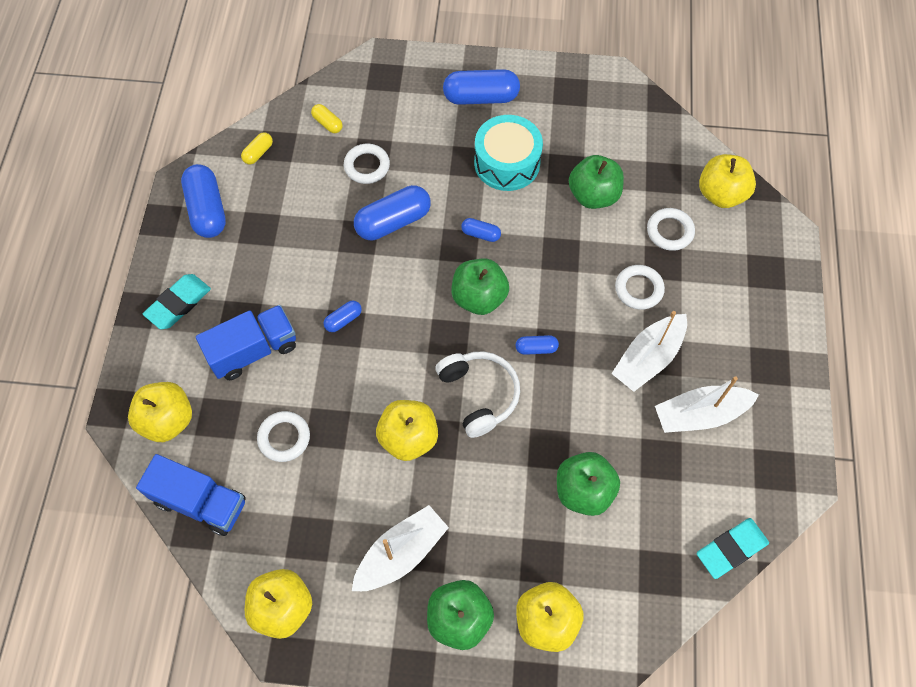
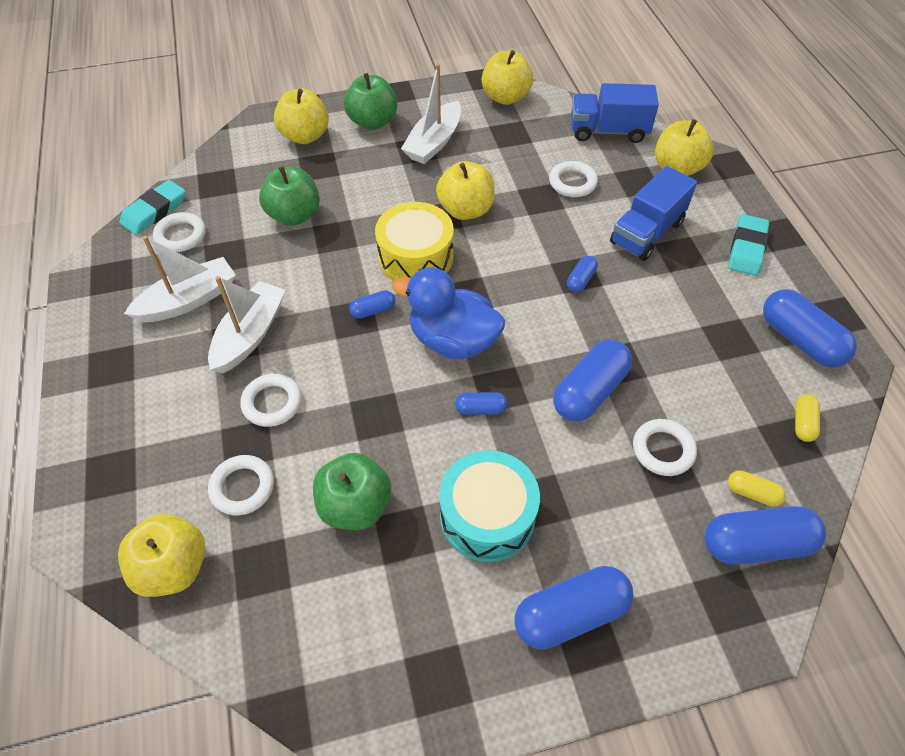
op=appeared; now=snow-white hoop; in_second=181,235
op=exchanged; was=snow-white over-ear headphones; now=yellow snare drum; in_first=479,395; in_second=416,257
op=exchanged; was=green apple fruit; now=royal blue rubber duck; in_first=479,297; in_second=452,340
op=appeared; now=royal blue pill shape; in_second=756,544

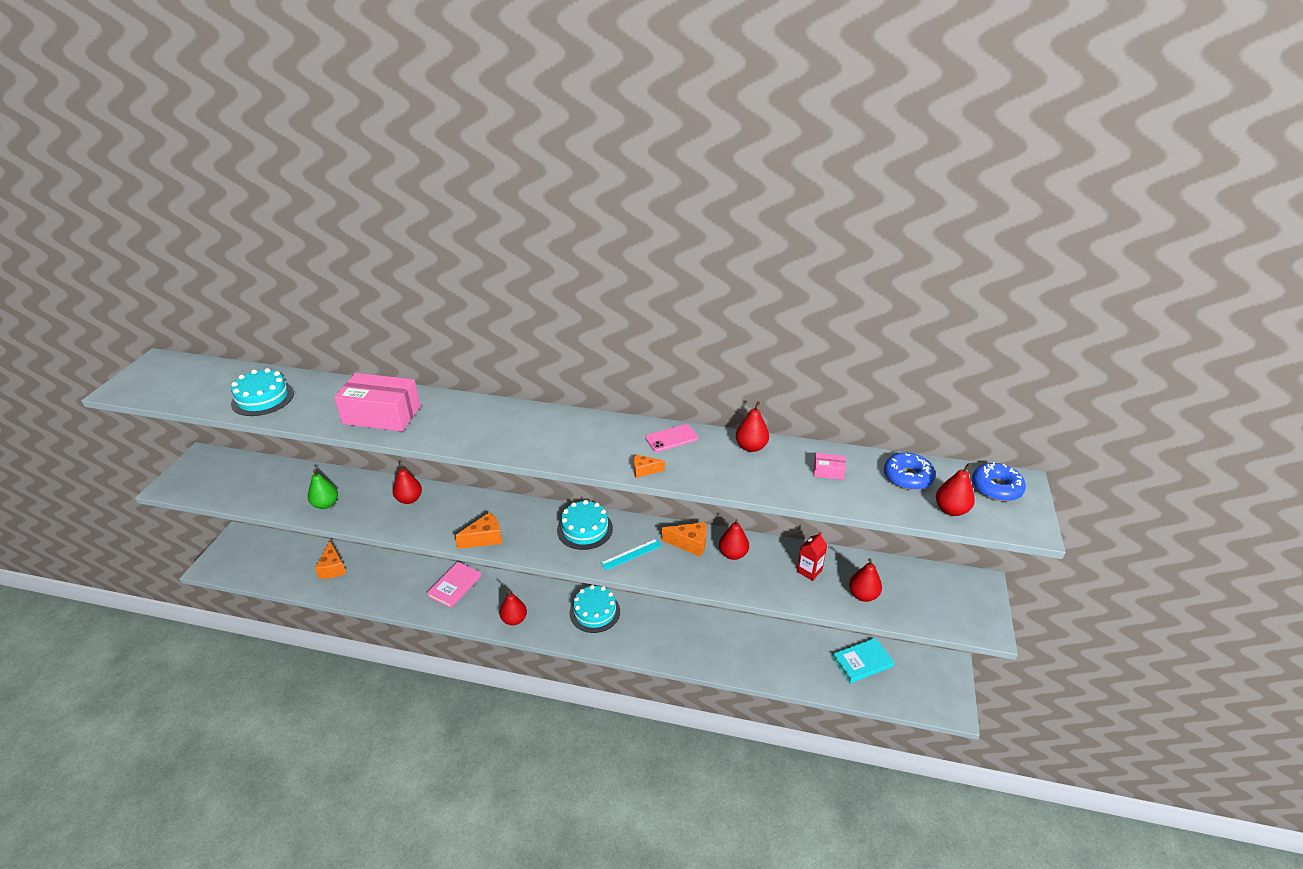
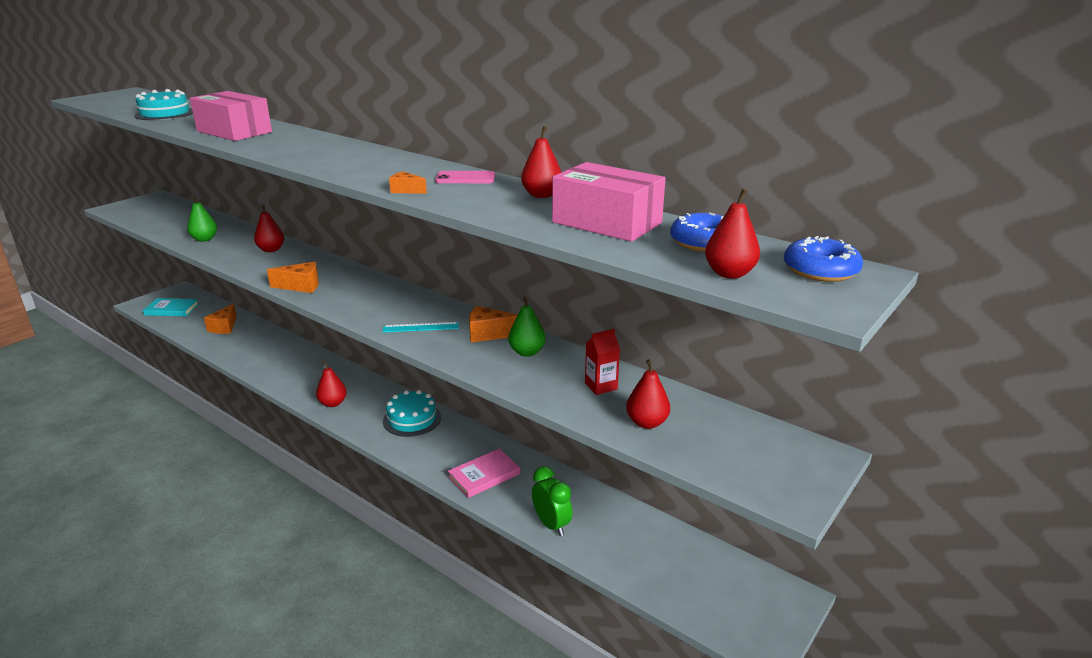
op=relocated; was=turquoise hardback; in_first=862,662; in_second=171,309
op=relocated; was=pink hardback; in_first=455,586; in_second=484,475
op=spun; was=orange piece of cheese; in_first=689,544; in_second=489,334; clockwise=150
op=colour; was=scarlet pear; now=green pear; in_first=733,554; in_second=527,352
op=appeared; now=green bedside clock; in_second=551,525
op=size; was=pink parcel; in_first=828,472; in_second=606,223; ratio=2.39
op=missing; was=turquoise cake; in_first=584,529

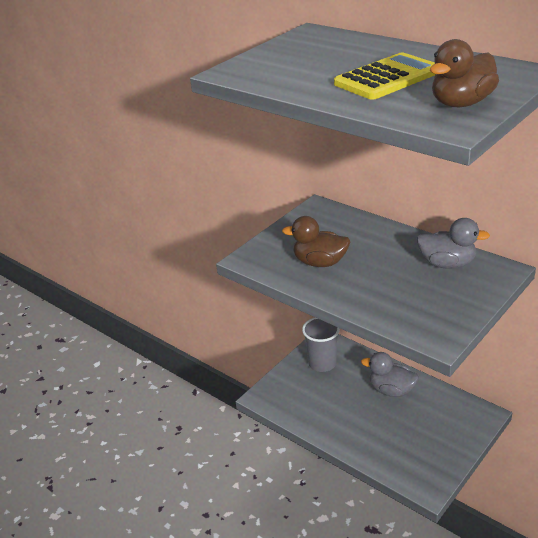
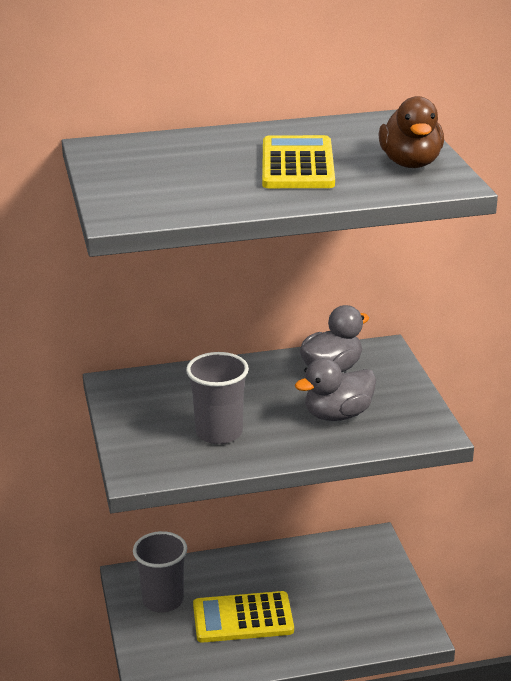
op=exchanged; was=russet rubber duck; now=ash-grey cup; in_first=320,262; in_second=219,433
op=appeared; now=yellow pocket calculator; in_second=243,618
op=relocated; was=ash-grey rubber duck; in_first=391,390; in_second=337,415

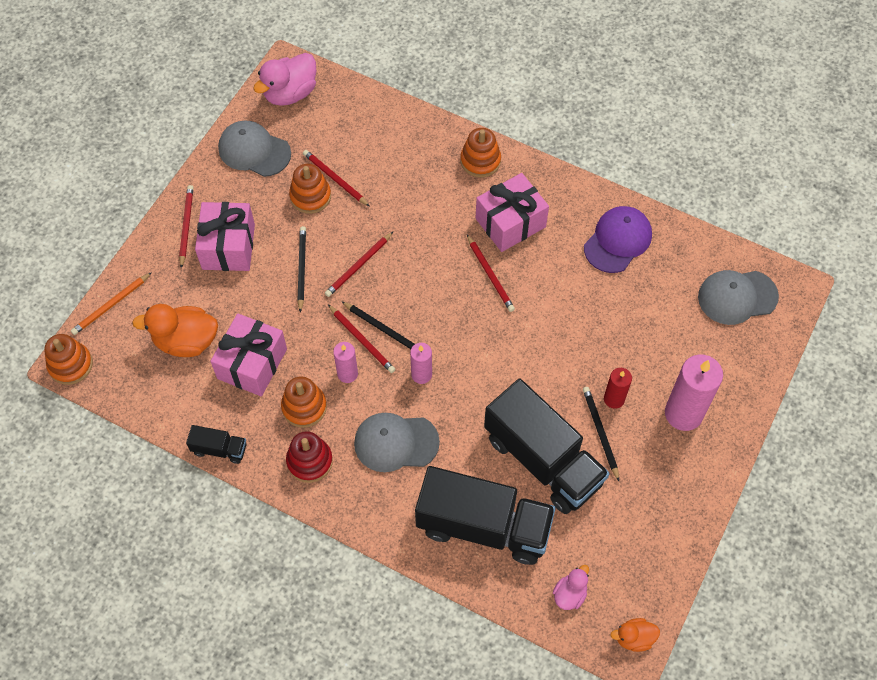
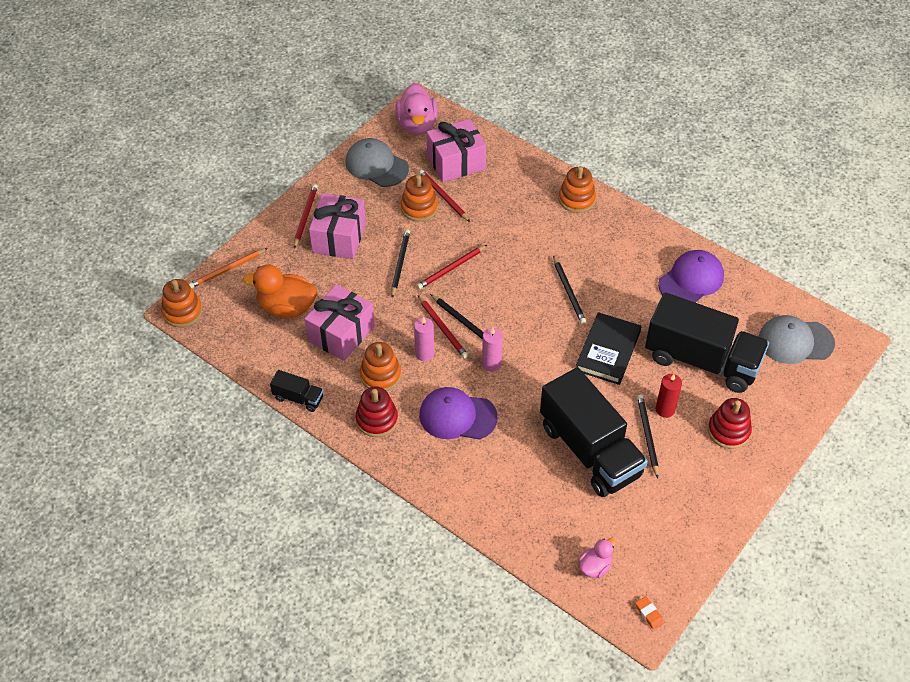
op=spun; was=pink rubber duck; in_first=290,93; in_second=417,125; clockwise=-60
op=colour; was=ash-grey cap; now=royal purple cap; in_first=396,443; in_second=457,416
op=relocated; was=pink present; in_first=510,223; in_second=456,162
op=colour; was=scarlet wooden pencil; now=black wooden pencil; in_first=490,275; in_second=569,292
op=appeared; now=black hardback; in_second=608,351
op=exchanged; was=orange rubber duck; now=orange eraser; in_first=634,638; in_second=649,614
op=relocated; was=black truck; in_first=483,526; in_second=702,360
op=exchanged; was=pink wax candle; now=scarlet ring stacker; in_first=683,413; in_second=728,431

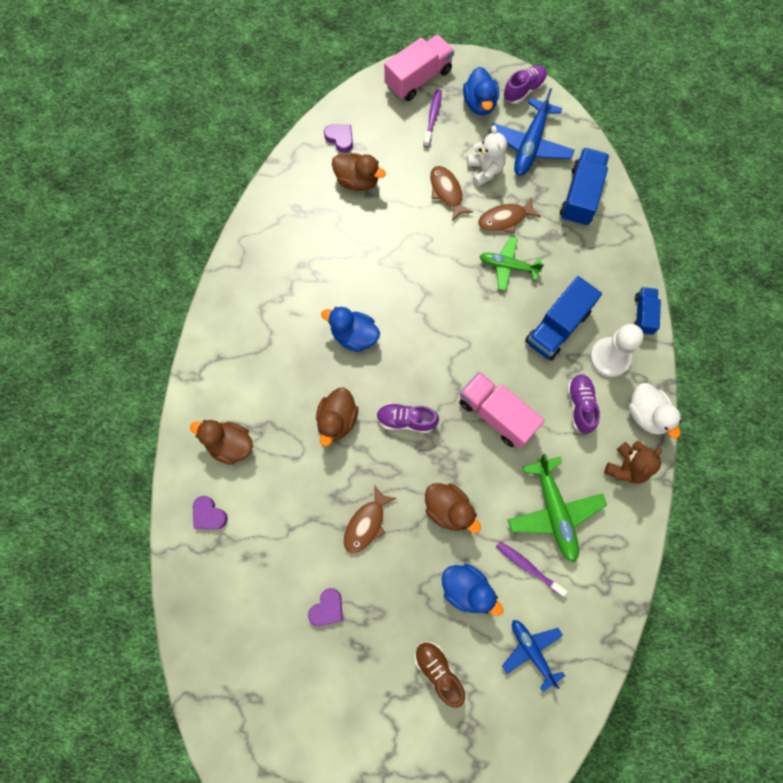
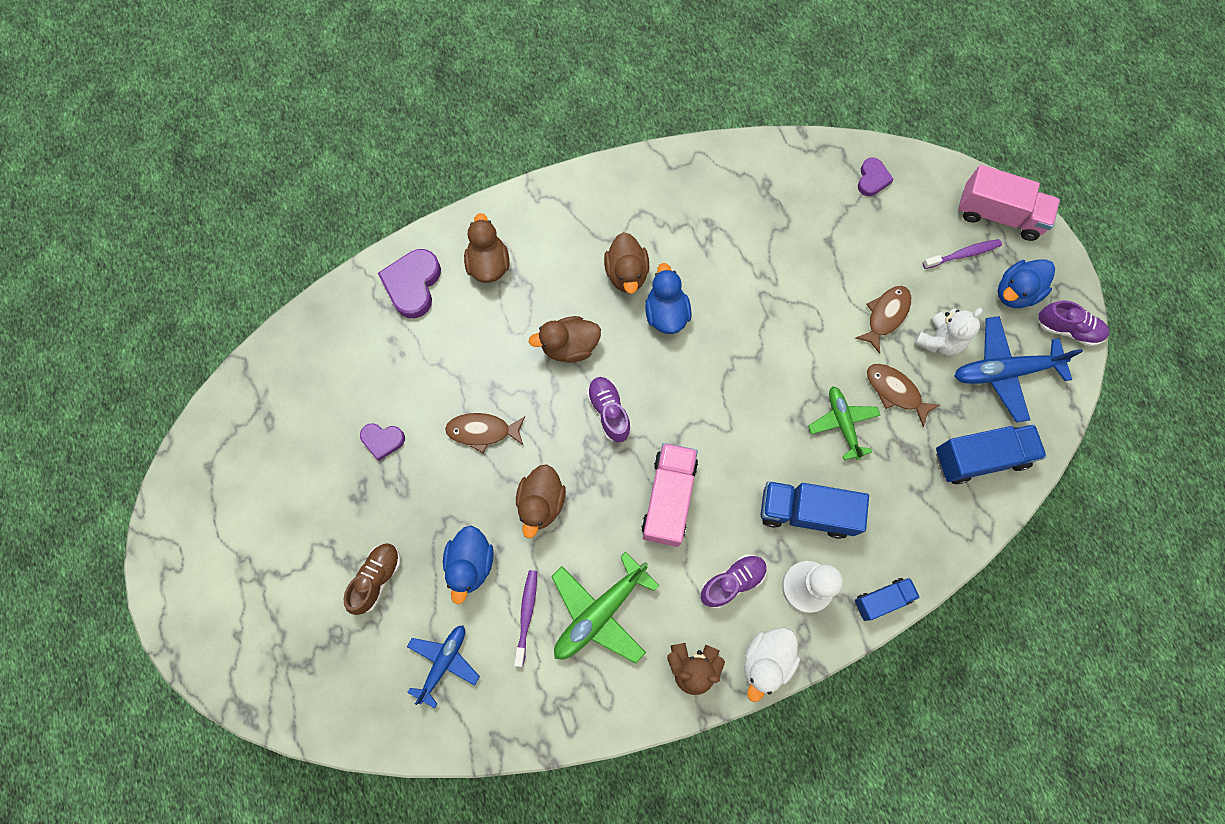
op=size; was=royal purple heart; in_first=209,515; in_second=413,285; ratio=1.7
op=relocated; was=russet rubber duck; in_first=357,181; in_second=626,273

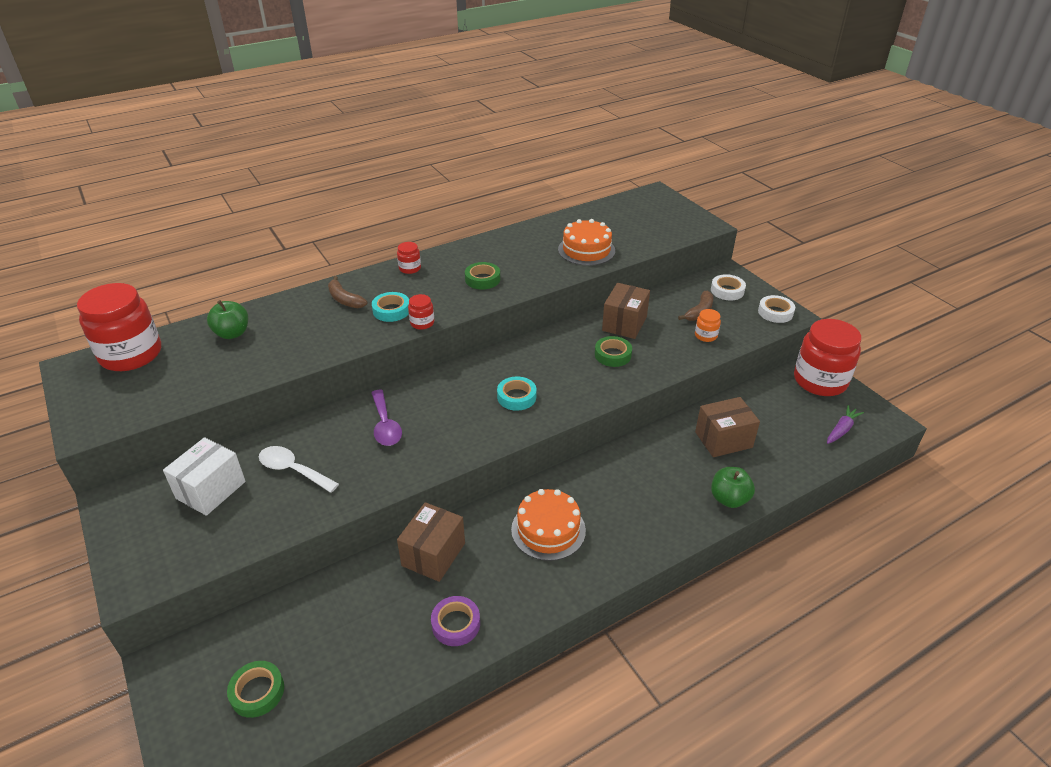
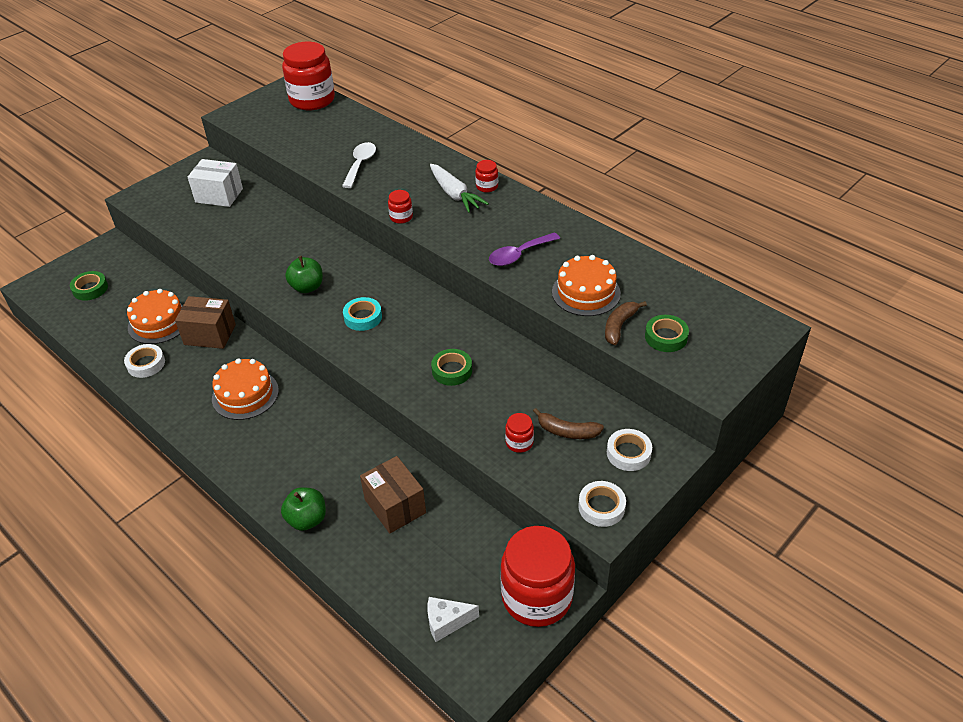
op=colour; was=royal purple sticky tape; now=snow-white sticky tape; in_first=456,624; in_second=146,364
op=appeared; now=orange cake; in_second=159,322
op=relocated; was=green apple fruit; in_first=232,333; in_second=307,287
op=relocated; was=snow-white spoon; in_first=293,470; in_second=360,164
op=exchanged; was=royal purple carrot; now=snow-white piece of cheese; in_first=841,429; in_second=446,622
op=appeared; now=snow-white carrot; in_second=454,194
op=relocated; was=royal purple spoon; in_first=385,425; in_second=519,255
op=colour; was=orange jam jar; now=scarlet jam jar; in_first=706,336; in_second=519,442
op=relocated; was=russet banana fruit; in_first=345,299; in_second=619,326
op=relocated; was=green sticky tape; in_first=482,279; in_second=666,337
op=missing; was=turquoise sticky tape; in_first=391,310
op=missing; was=russet parcel; in_first=624,324

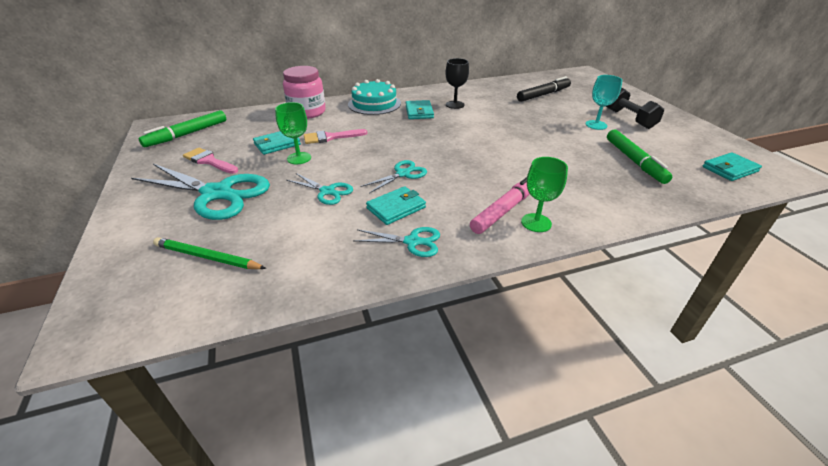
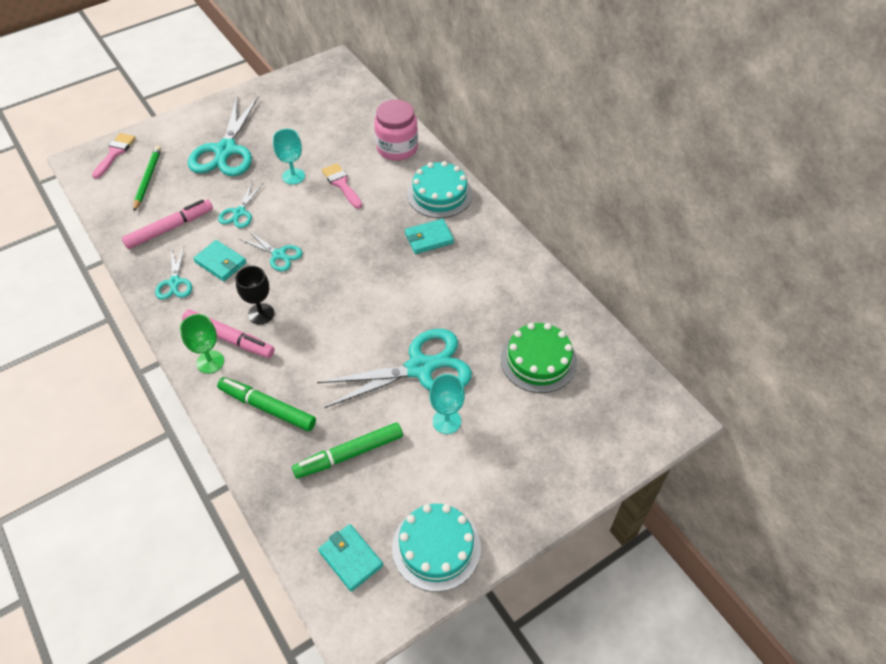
op=relocated; was=pink brush; in_first=209,161; in_second=115,153
op=appeared; now=pink marker; in_second=169,229
op=relocated; was=green marker; in_first=188,134; in_second=268,408
op=relocated; was=black goblet; in_first=455,105; in_second=261,314
op=colour; was=green goblet; now=turquoise goblet; in_first=299,158; in_second=293,176
op=appeared; now=turquoise shears; in_second=420,368
op=appeared; now=turquoise cake; in_second=436,547
op=exchanged; was=black marker; now=green cake; in_first=543,95; in_second=538,360
op=missing; was=turquoise card wallet; in_first=277,144
op=missing; was=black dumbbell; in_first=628,119

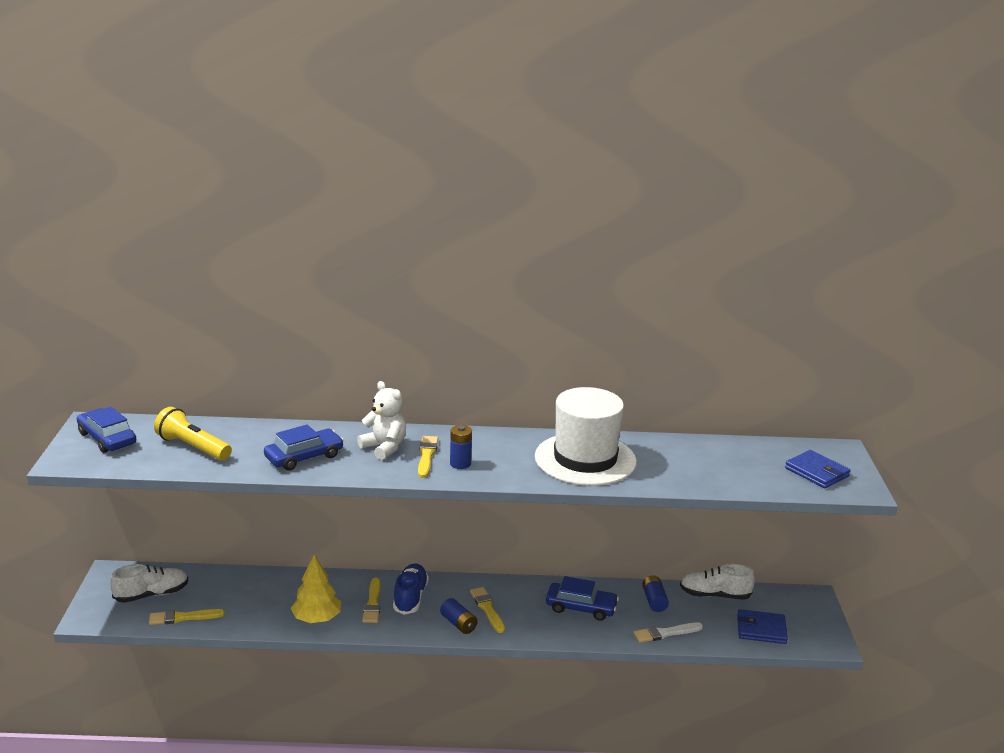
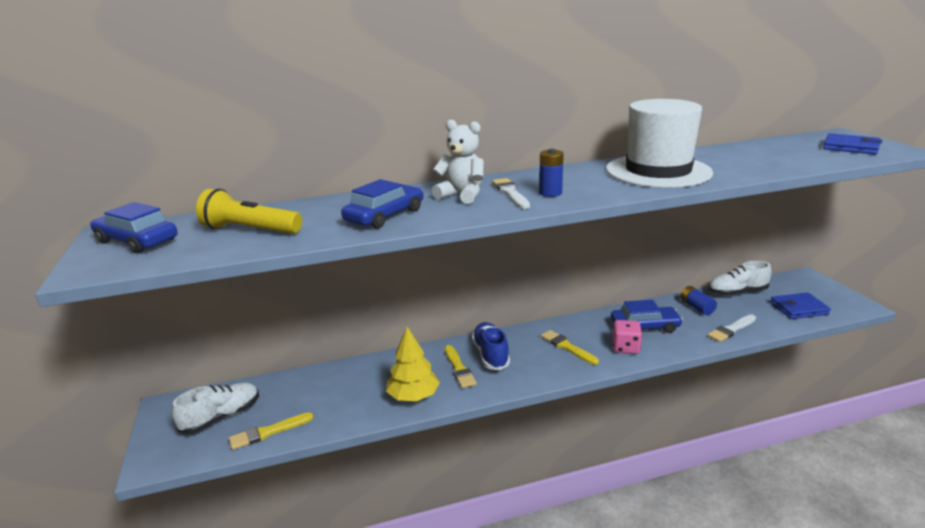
op=colour; was=yellow brush; now=snow-white brush; in_first=426,455; in_second=510,193
op=appeared; now=pink dice; in_second=625,348
op=missing; was=royal blue power cell; in_first=458,624

